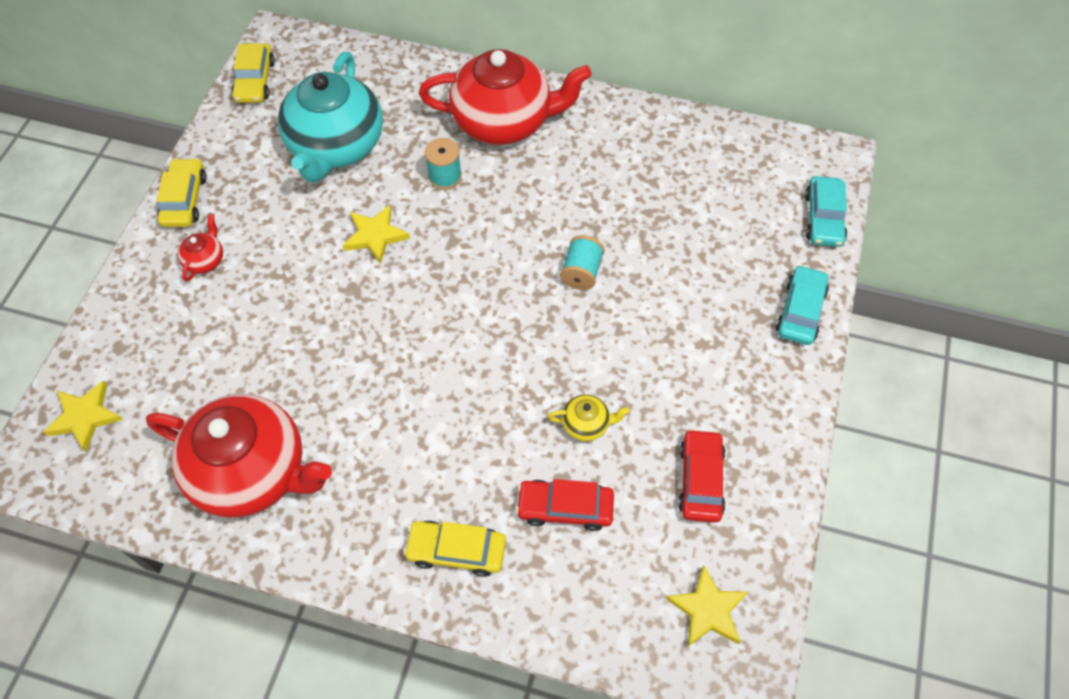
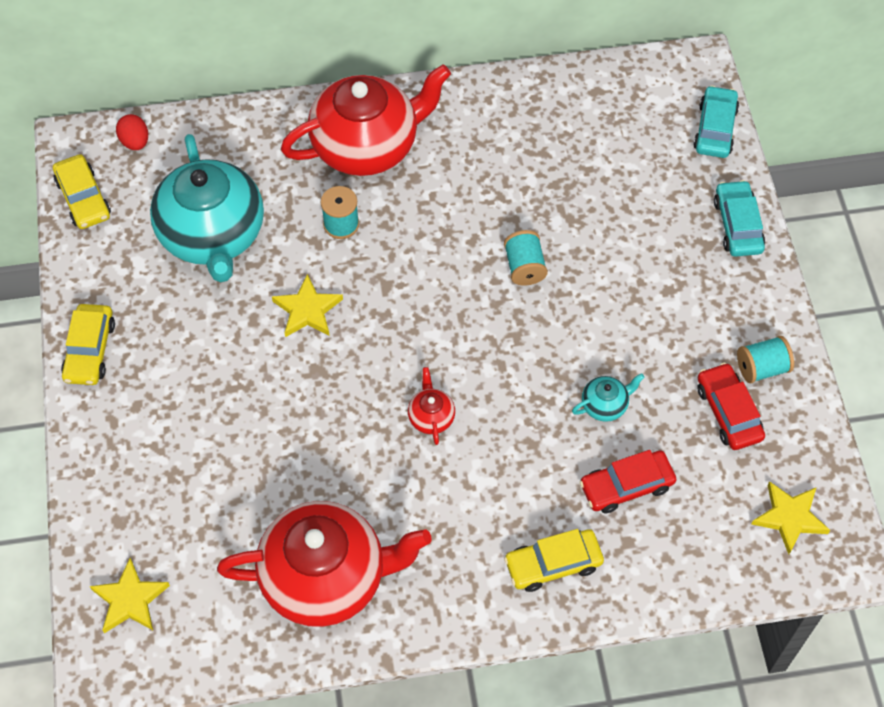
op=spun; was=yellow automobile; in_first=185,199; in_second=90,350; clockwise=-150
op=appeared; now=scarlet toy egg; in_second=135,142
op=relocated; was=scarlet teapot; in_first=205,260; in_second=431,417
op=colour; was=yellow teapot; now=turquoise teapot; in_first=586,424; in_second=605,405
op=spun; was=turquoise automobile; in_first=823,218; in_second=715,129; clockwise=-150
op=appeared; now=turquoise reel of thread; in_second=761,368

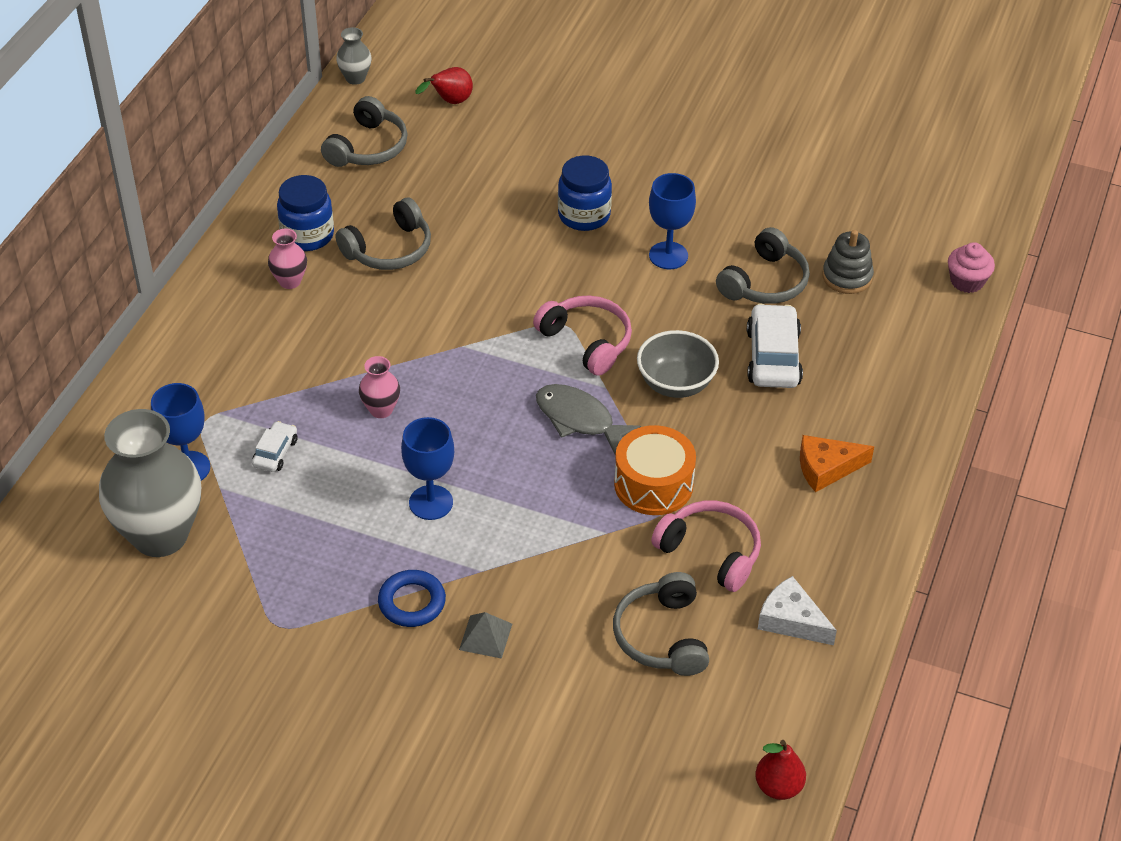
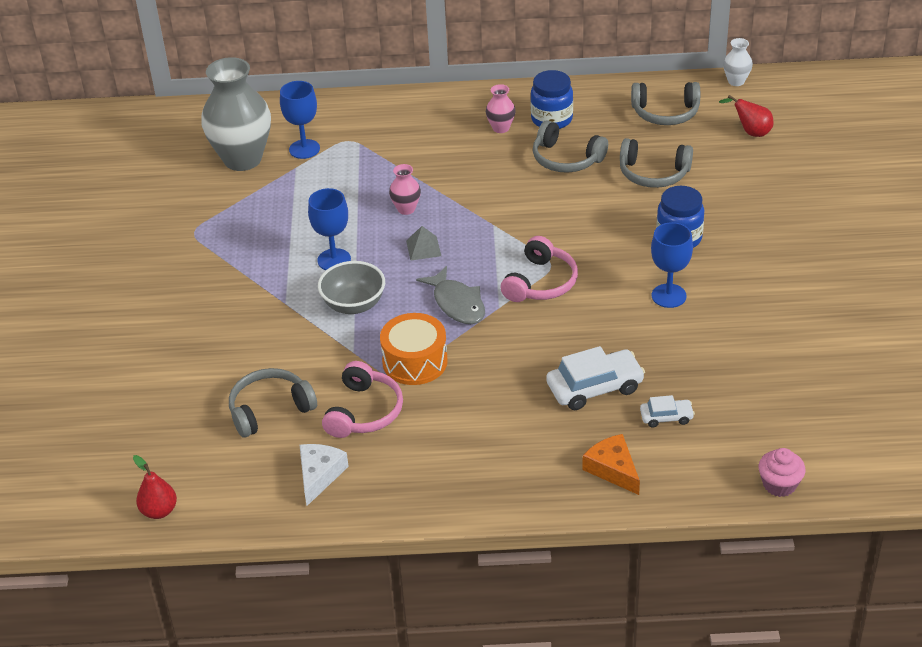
op=relocated; was=ash-grey serving bowl; in_first=676,384; in_second=354,305
op=relocated; was=ash-grey solid pyramid; in_first=485,636; in_second=423,248
op=spun; was=ash-grey fish; in_first=579,419; in_second=457,303; clockwise=135
op=relocated; was=orange piece of cheese; in_first=826,468; in_second=613,469
op=relocated; was=ash-grey over-ear headphones; in_first=765,282; in_second=653,173
op=relocated; was=snow-white automobile; in_first=275,452; in_second=666,417
op=colour; was=ash-grey vase; now=snow-white vase; in_first=355,78; in_second=736,81
op=missing; was=royal blue hoop; in_first=412,602
op=missing; was=ash-grey ring stacker; in_first=847,277

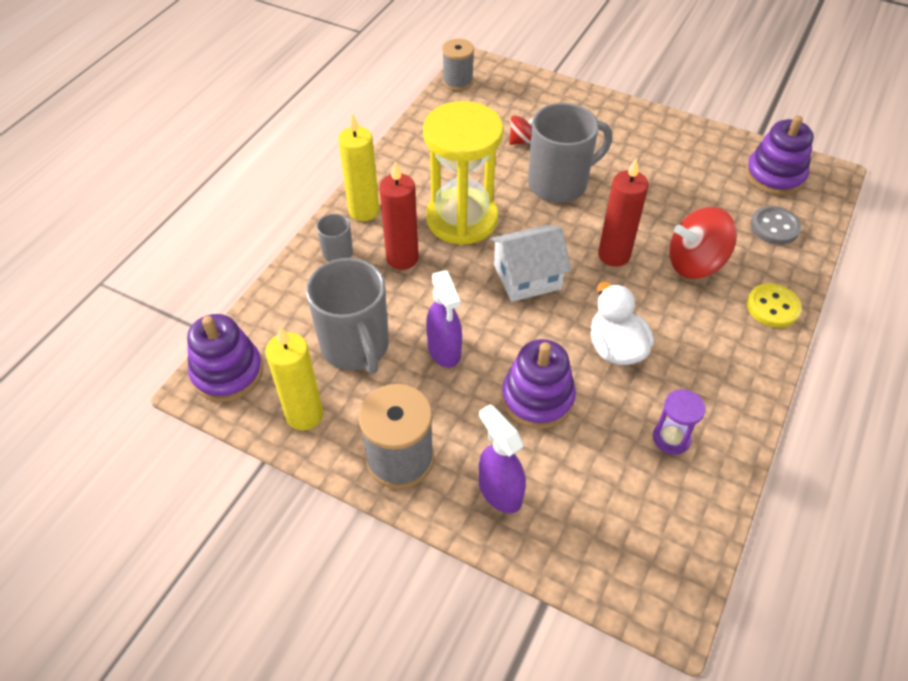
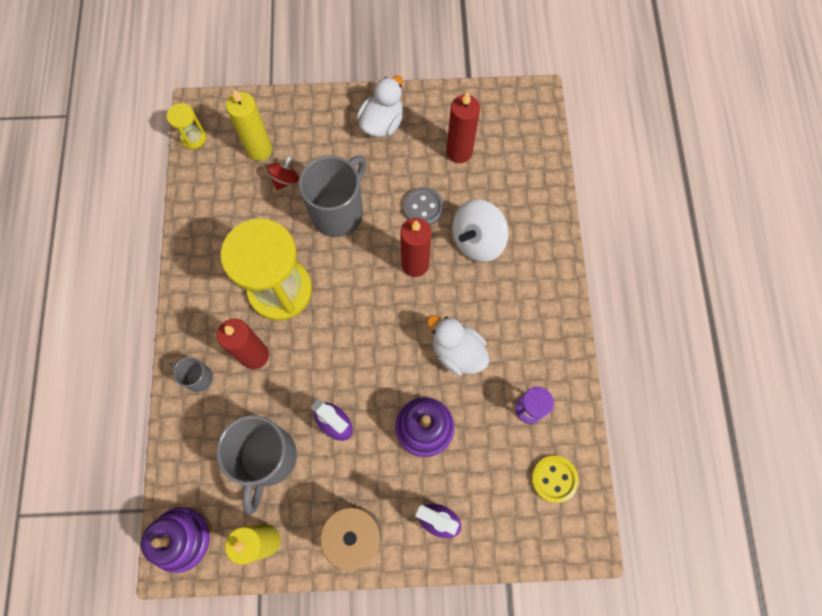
op=exchanged; was=ash-grey reel of thread; now=yellow sand timer; in_first=458,82; in_second=193,138
op=spun; was=ash-grey mug; in_first=356,346; in_second=267,459; clockwise=60
op=relocated; was=yellow wax candle; in_first=364,211; in_second=259,150
op=appeared; now=snow-white rubber duck; in_second=382,123
op=relocated; was=ash-grey button; in_first=774,227; in_second=423,208
op=appeared; now=scarlet wax candle; in_second=459,152
op=colour; was=scarlet spinning top; now=snow-white spinning top; in_first=695,263; in_second=477,240
op=relocated; was=yellow button; in_first=772,307; in_second=554,479
op=missing; was=snow-white house; in_first=527,277
op=missing; was=royal purple ring stacker; in_first=774,176

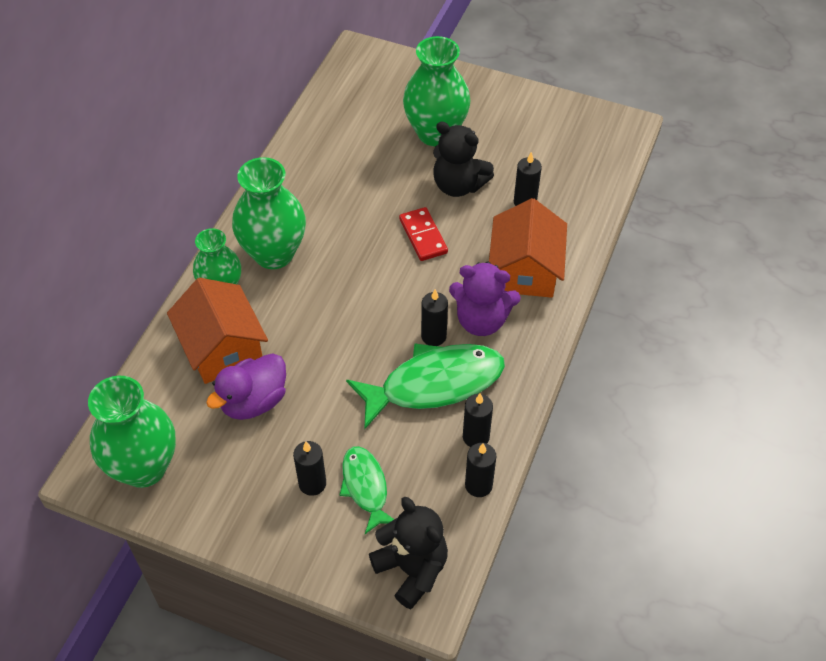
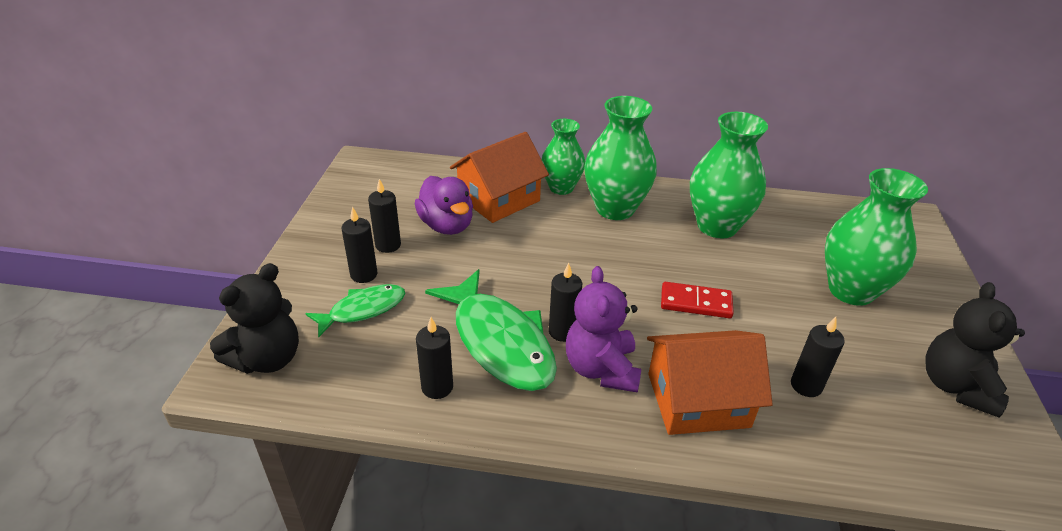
op=relocated; was=black wax candle; in_first=478,485; in_second=388,245
op=spun; was=royal purple rubber duck; in_first=253,401; in_second=447,225; clockwise=-150
op=spun; was=scarlet domino; in_first=423,236; in_second=696,303; clockwise=45
op=relocated; was=green vase; in_first=144,467; in_second=717,226
op=relocated; was=black stuffed bear; in_first=458,185; in_second=955,386

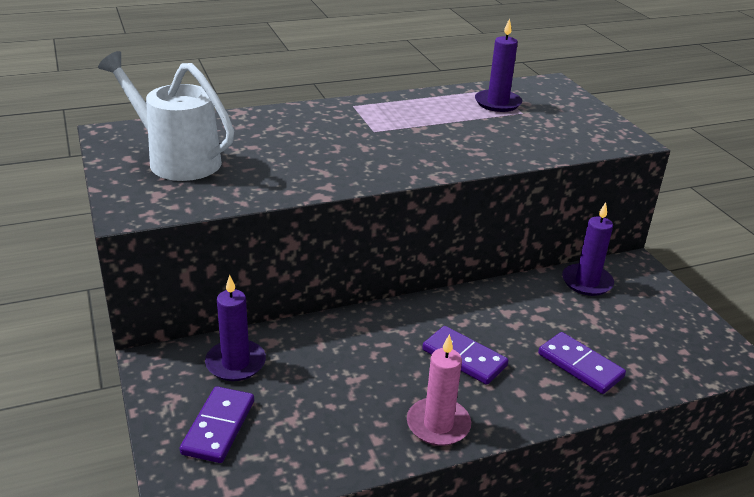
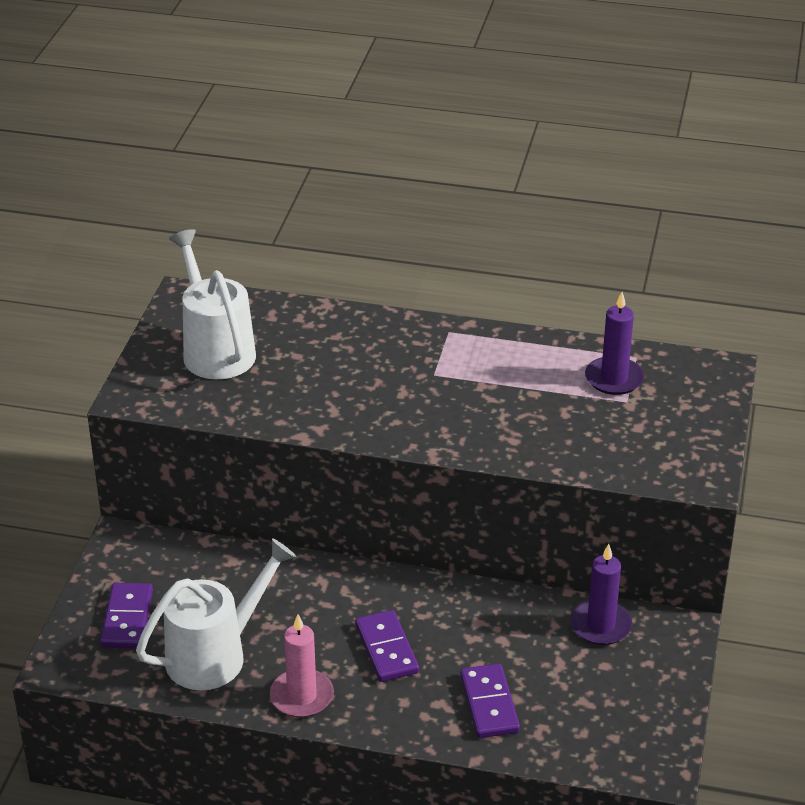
op=spun; was=royal purple domino; in_first=218,427; in_second=127,618; clockwise=-45
op=appeared; now=snow-white watering pot; in_second=216,654
op=missing; was=royal purple wax candle; in_first=235,363

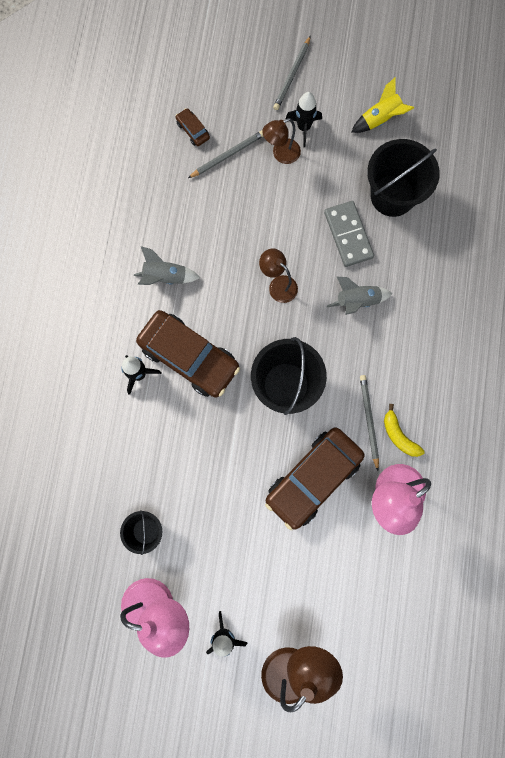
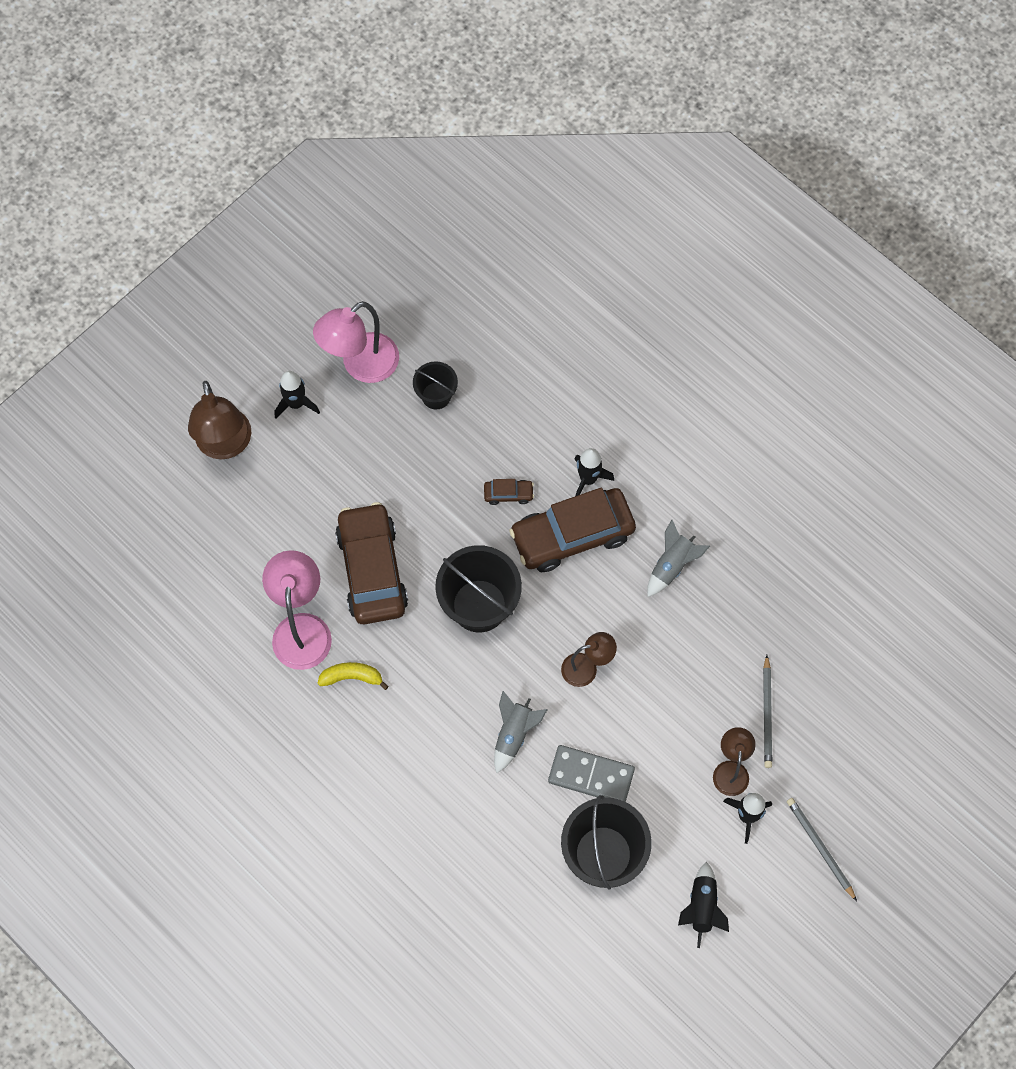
op=relocated; was=russet automobile; in_first=193,130; in_second=508,494
op=colour; was=yellow spaceship; now=black spaceship; in_first=380,119; in_second=701,907
op=missing; was=ash-grey wooden pencil; in_first=369,420

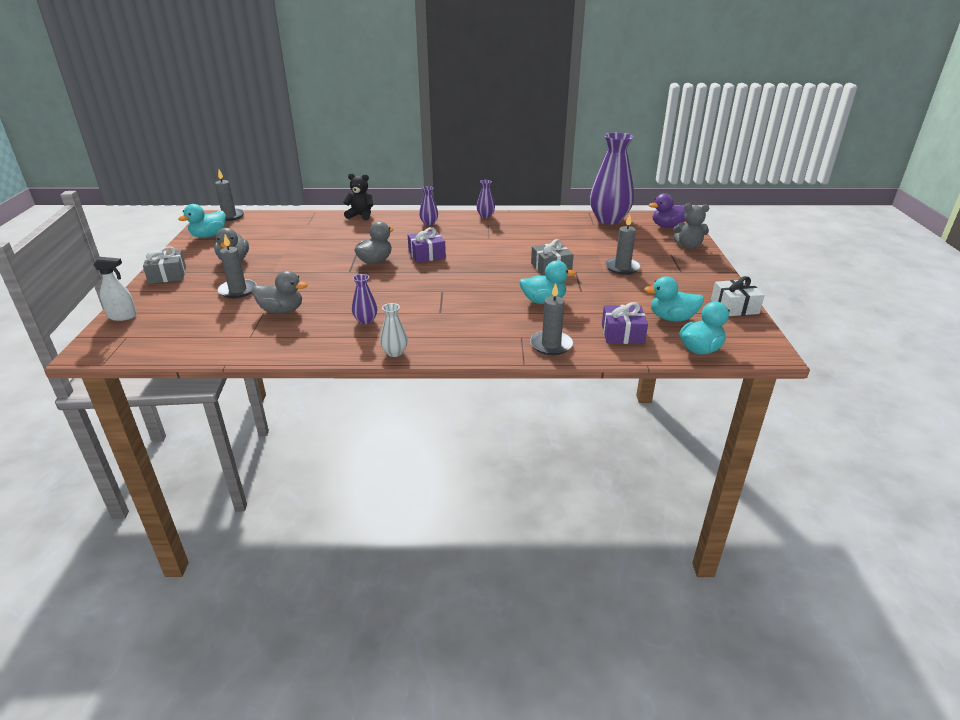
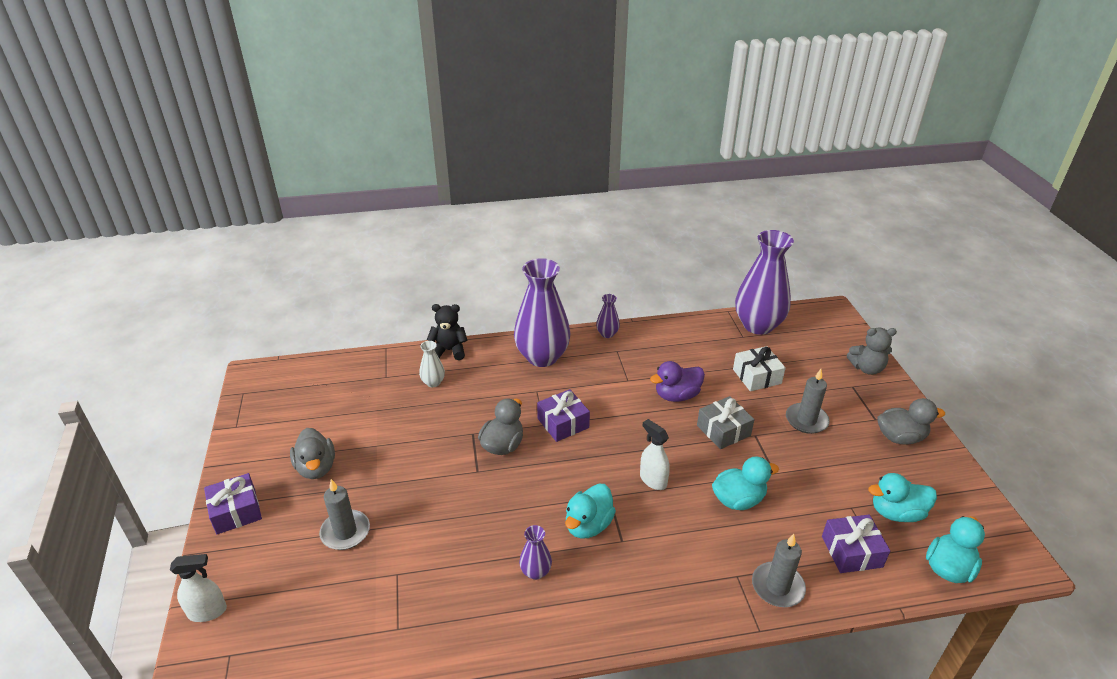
op=colour; was=ash-grey present; now=royal purple present; in_first=167,275; in_second=236,511
op=relocated; was=snow-white vase; in_first=394,352; in_second=433,382
op=size; was=royal purple vase; in_first=429,223; in_second=542,357; ratio=2.3
op=relocated; was=turquoise rubber duck; in_first=209,236; in_second=588,525
op=appeared; now=snow-white sprayer; in_second=653,480
op=relocated; was=royal purple rubber duck; in_first=667,226; in_second=676,395
op=relocated; was=snow-white present; in_first=734,307; in_second=757,376
op=relocated; was=ash-grey rubber duck; in_first=282,311; in_second=900,437
op=missing; was=ash-grey wax candle; in_first=229,216

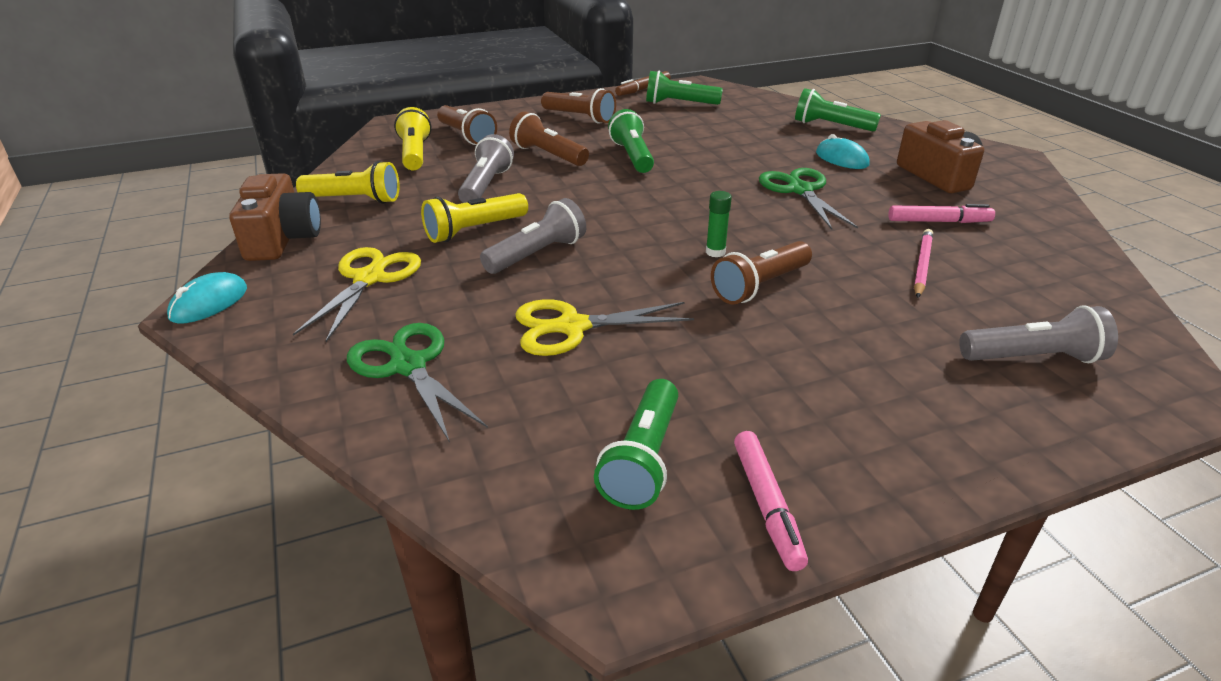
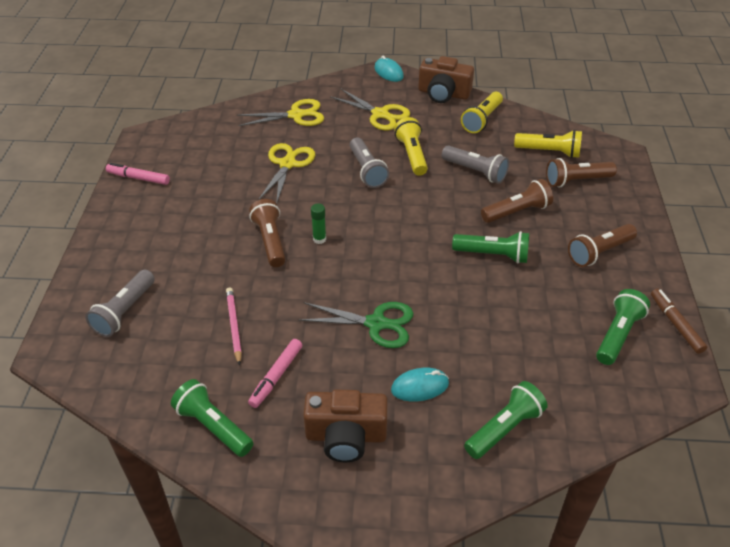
op=relocated; was=green pocket torch; in_first=643,459; in_second=213,426
op=spun; was=pink wooden pencil; in_first=922,265; in_second=234,326; clockwise=-150
op=colour; was=green shears; now=yellow shears; in_first=408,366; in_second=296,115

